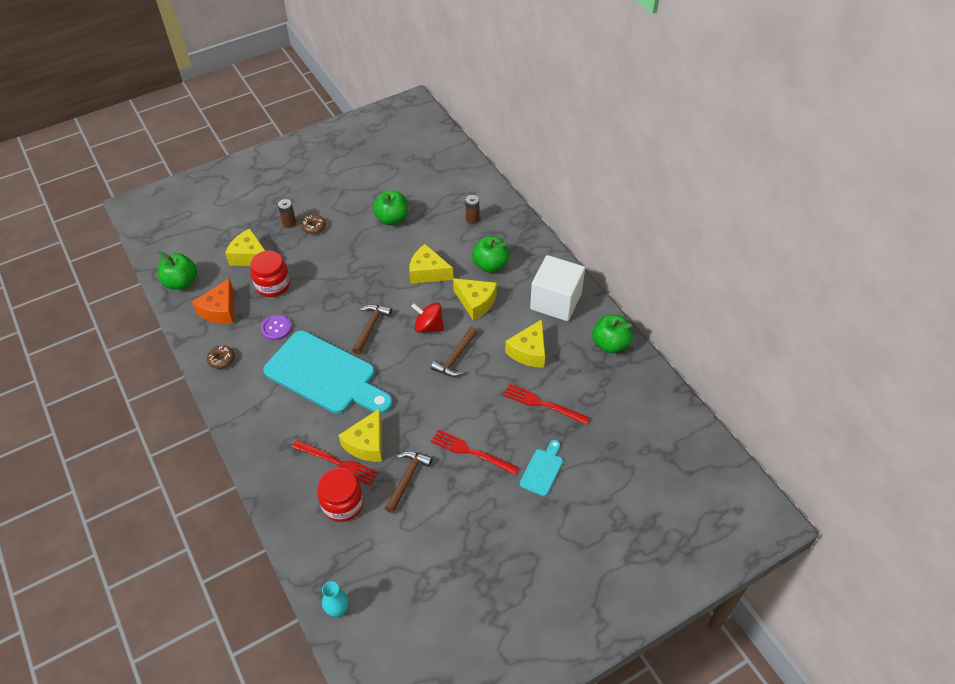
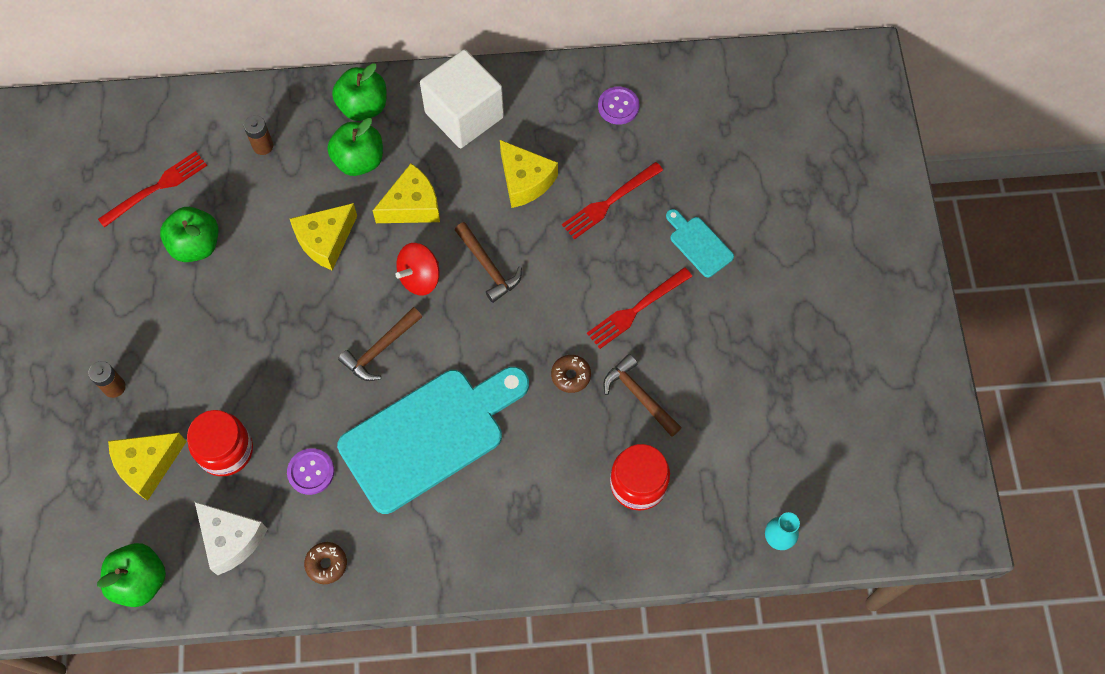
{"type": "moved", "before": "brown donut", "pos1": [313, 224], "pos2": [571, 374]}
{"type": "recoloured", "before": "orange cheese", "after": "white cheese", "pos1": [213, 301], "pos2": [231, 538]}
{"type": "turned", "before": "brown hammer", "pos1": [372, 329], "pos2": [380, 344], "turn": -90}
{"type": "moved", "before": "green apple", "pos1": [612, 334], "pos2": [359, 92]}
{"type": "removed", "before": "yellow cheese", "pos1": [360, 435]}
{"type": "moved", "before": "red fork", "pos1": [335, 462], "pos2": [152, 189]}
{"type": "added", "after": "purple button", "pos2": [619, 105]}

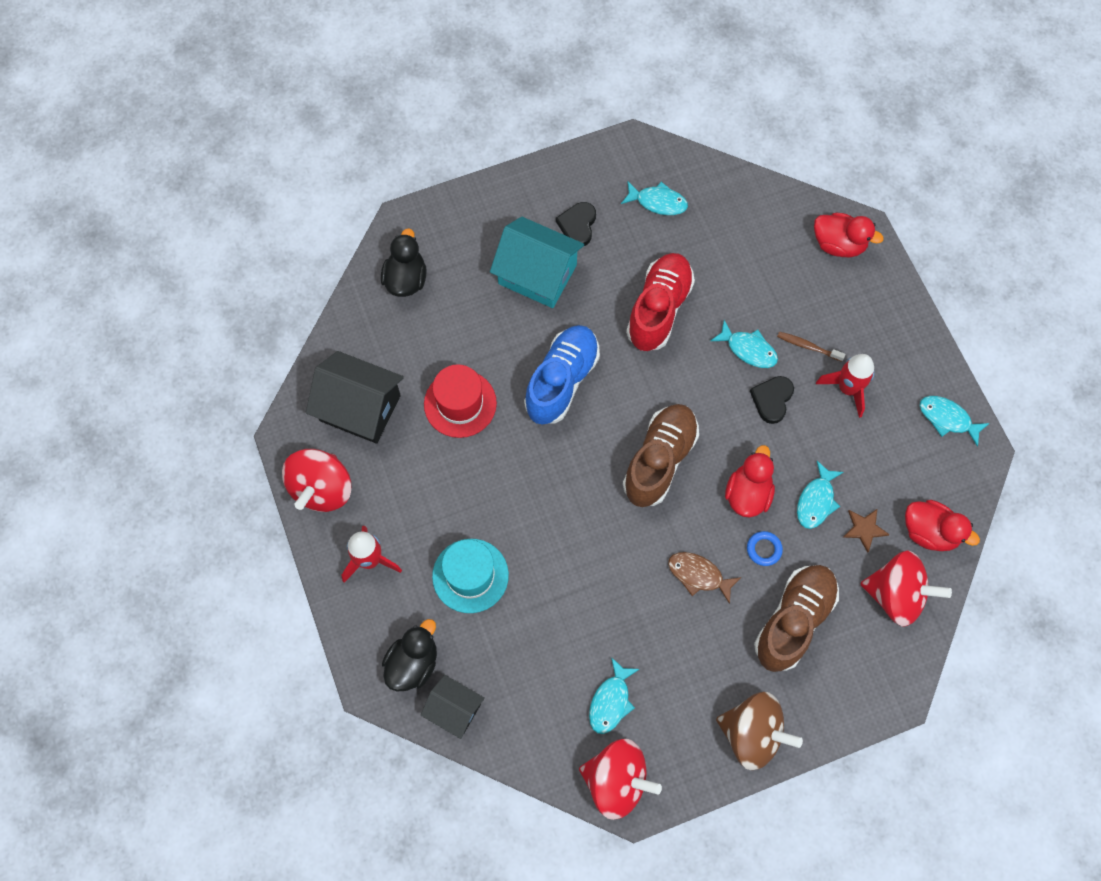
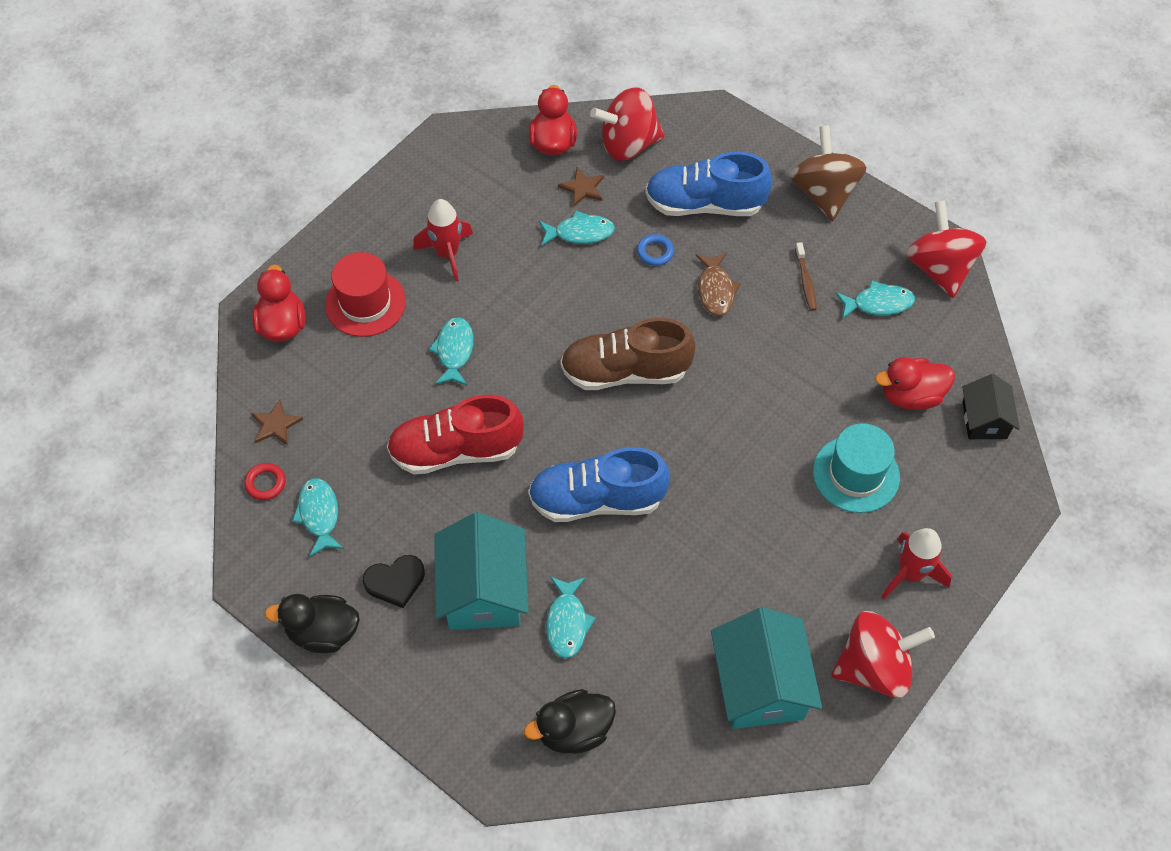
{"type": "moved", "before": "brown toothbrush", "pos1": [811, 347], "pos2": [806, 276]}
{"type": "recoloured", "before": "black house", "after": "turquoise house", "pos1": [355, 397], "pos2": [766, 668]}
{"type": "moved", "before": "red hat", "pos1": [460, 401], "pos2": [365, 294]}
{"type": "removed", "before": "black heart", "pos1": [772, 400]}
{"type": "moved", "before": "turquoise fish", "pos1": [955, 421], "pos2": [571, 618]}
{"type": "moved", "before": "red duck", "pos1": [750, 481], "pos2": [915, 383]}
{"type": "turned", "before": "red spinning top", "pos1": [906, 588], "pos2": [627, 124], "turn": -90}
{"type": "recoloured", "before": "brown shoe", "after": "blue shoe", "pos1": [796, 618], "pos2": [708, 184]}
{"type": "moved", "before": "black duck", "pos1": [409, 655], "pos2": [312, 623]}
{"type": "added", "after": "brown star", "pos2": [277, 422]}
{"type": "added", "after": "red ring", "pos2": [265, 481]}

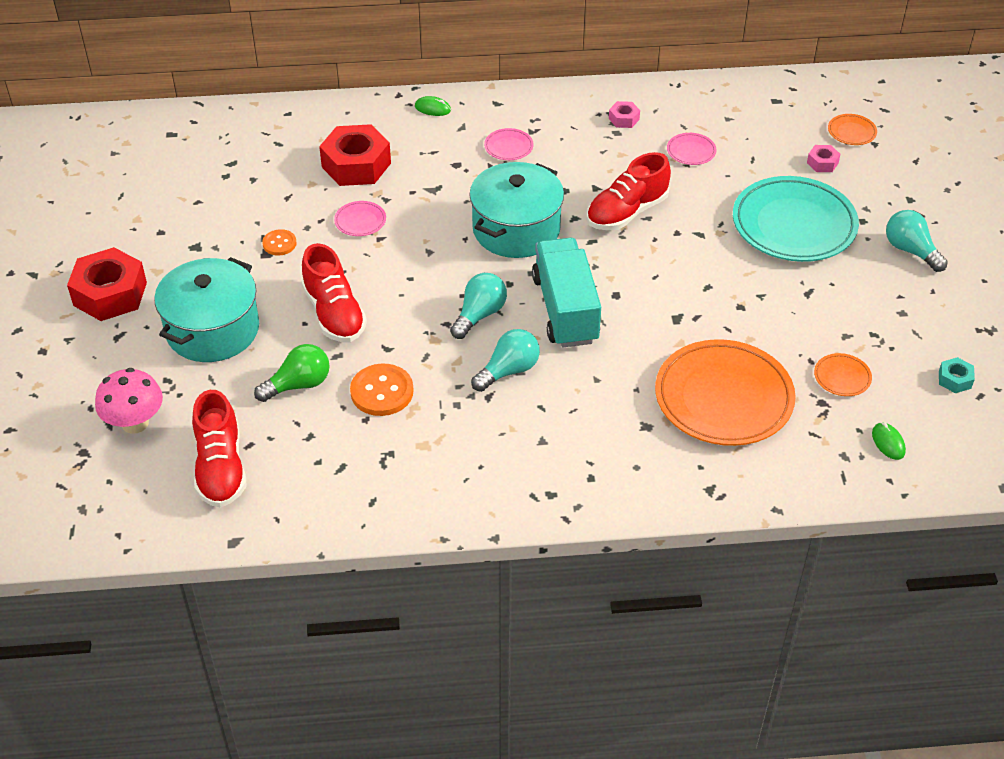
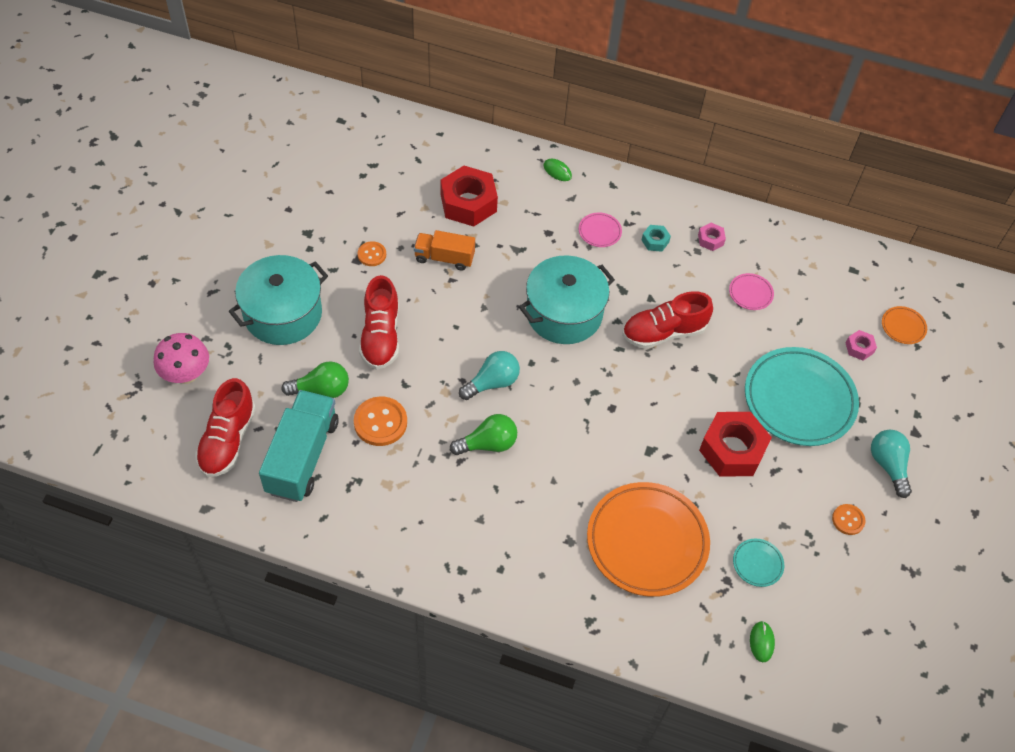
{"type": "replaced", "before": "pink plate", "after": "orange truck", "pos1": [360, 218], "pos2": [444, 250]}
{"type": "moved", "before": "turquoise truck", "pos1": [566, 292], "pos2": [298, 446]}
{"type": "moved", "before": "red nut", "pos1": [107, 284], "pos2": [735, 444]}
{"type": "recoloured", "before": "turquoise light bulb", "after": "green light bulb", "pos1": [505, 360], "pos2": [483, 434]}
{"type": "recoloured", "before": "orange plate", "after": "turquoise plate", "pos1": [843, 374], "pos2": [758, 563]}
{"type": "moved", "before": "turquoise nut", "pos1": [957, 375], "pos2": [656, 238]}
{"type": "added", "after": "orange button", "pos2": [848, 519]}

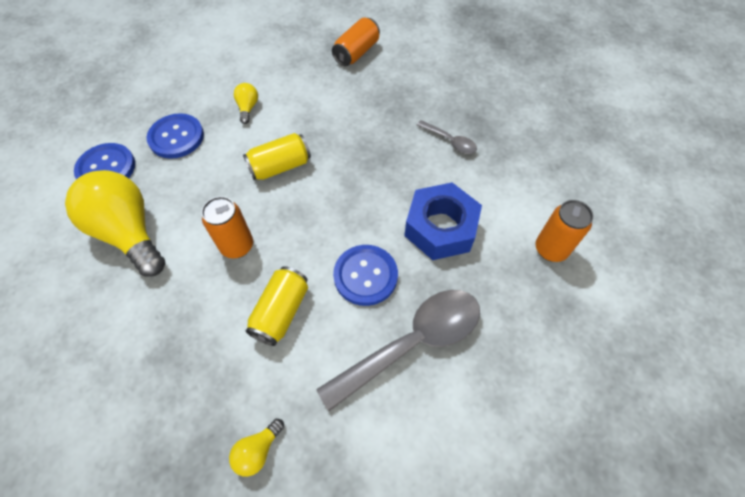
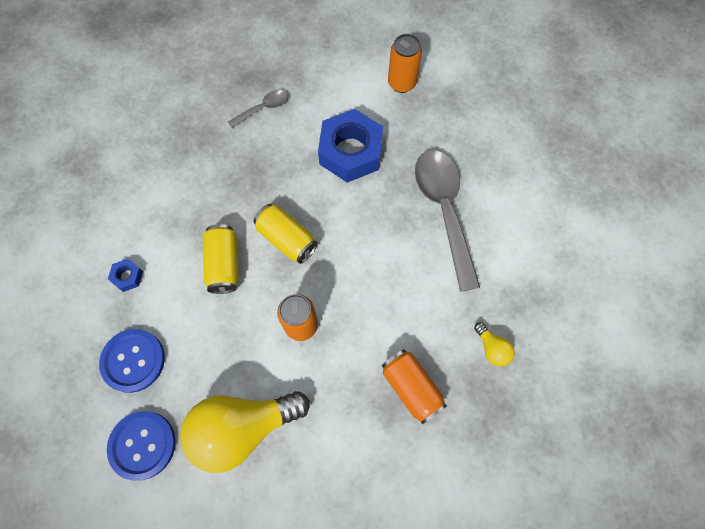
{"type": "moved", "before": "orange can", "pos1": [356, 41], "pos2": [414, 386]}
{"type": "replaced", "before": "yellow light bulb", "after": "blue nut", "pos1": [246, 103], "pos2": [125, 275]}
{"type": "removed", "before": "blue button", "pos1": [365, 275]}
{"type": "moved", "before": "yellow can", "pos1": [277, 306], "pos2": [286, 234]}

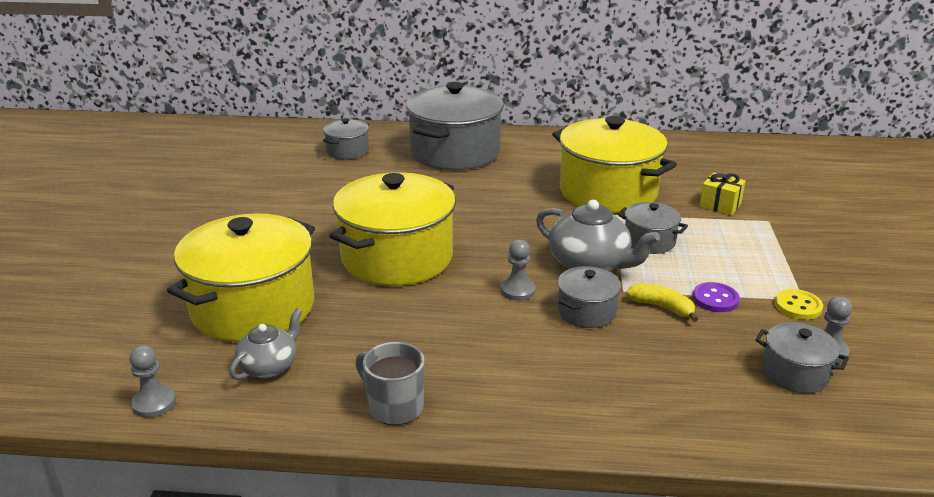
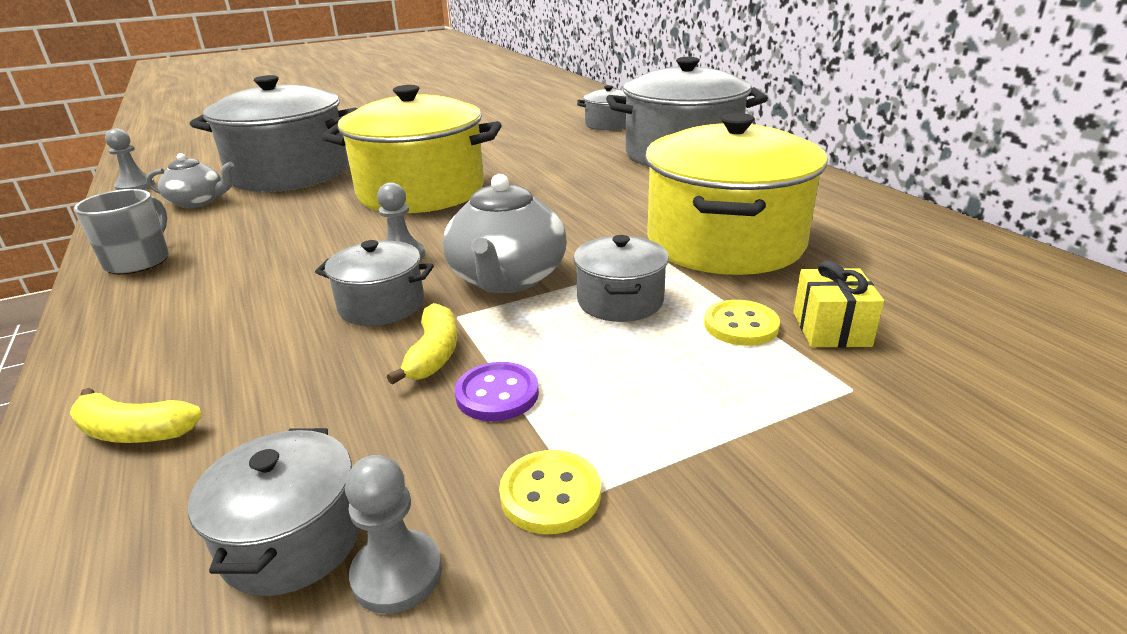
{"type": "recoloured", "before": "yellow pot", "after": "grey pot", "pos1": [241, 277], "pos2": [274, 133]}
{"type": "added", "after": "yellow button", "pos2": [742, 323]}
{"type": "added", "after": "yellow banana", "pos2": [136, 415]}

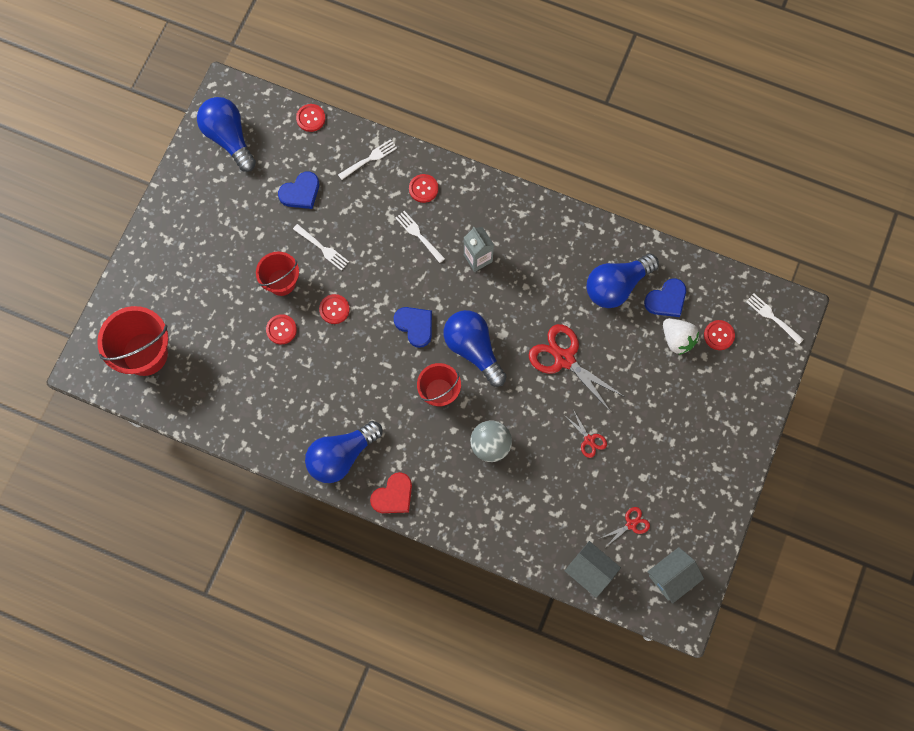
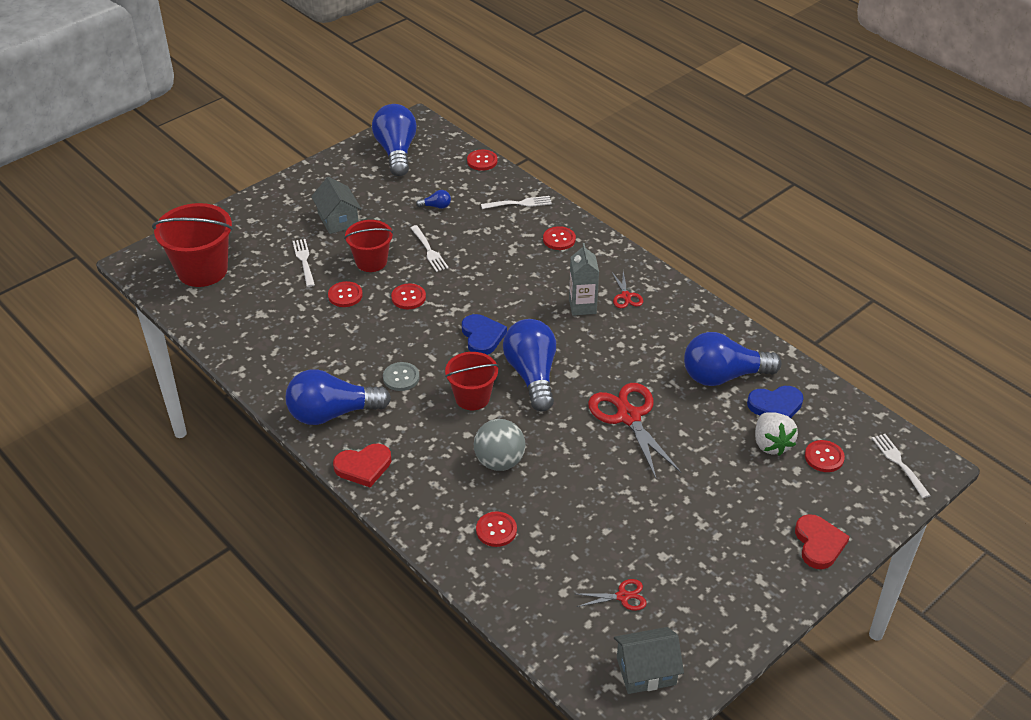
{"type": "replaced", "before": "blue heart", "after": "blue light bulb", "pos1": [298, 190], "pos2": [433, 199]}
{"type": "moved", "before": "white fork", "pos1": [420, 237], "pos2": [304, 263]}
{"type": "moved", "before": "red scissors", "pos1": [586, 434], "pos2": [627, 289]}
{"type": "moved", "before": "grey house", "pos1": [593, 569], "pos2": [336, 205]}
{"type": "added", "after": "grey button", "pos2": [401, 376]}
{"type": "added", "after": "red button", "pos2": [496, 529]}
{"type": "added", "after": "red heart", "pos2": [822, 541]}

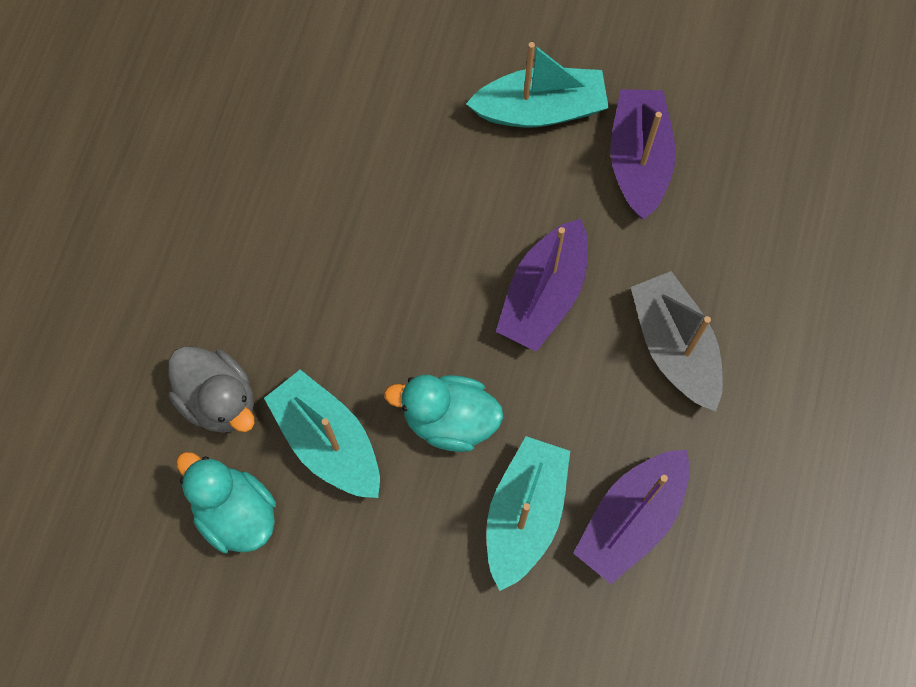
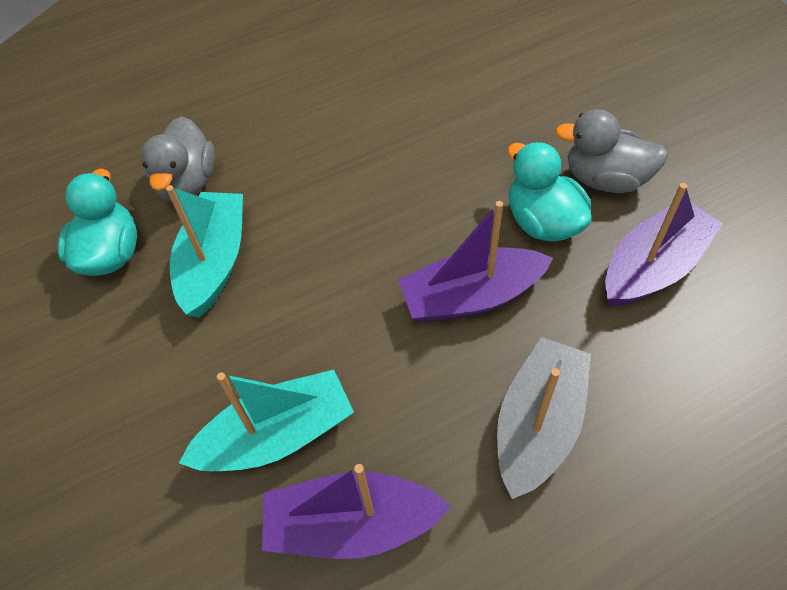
{"type": "replaced", "before": "turquoise boat", "after": "grey duck", "pos1": [537, 85], "pos2": [611, 151]}
{"type": "moved", "before": "turquoise duck", "pos1": [443, 413], "pos2": [550, 192]}

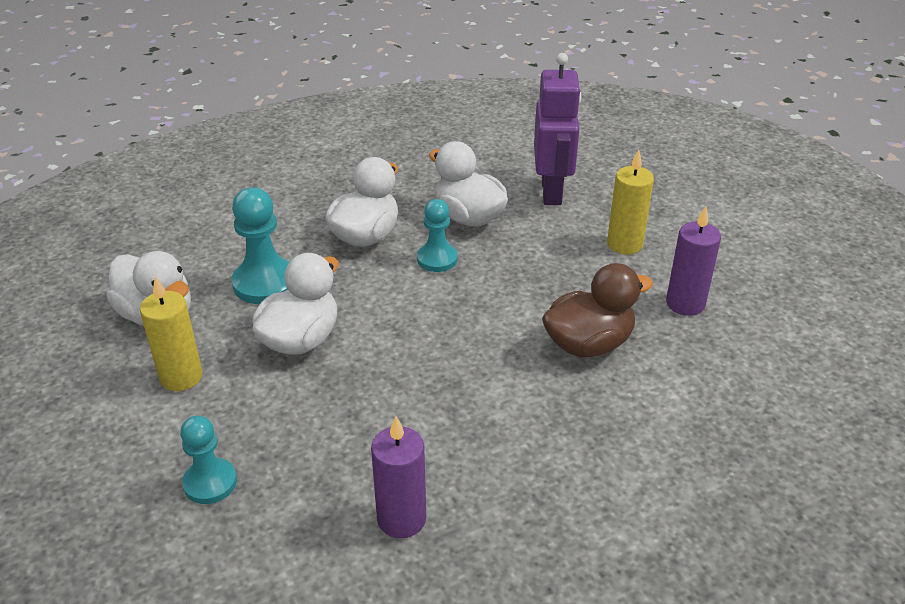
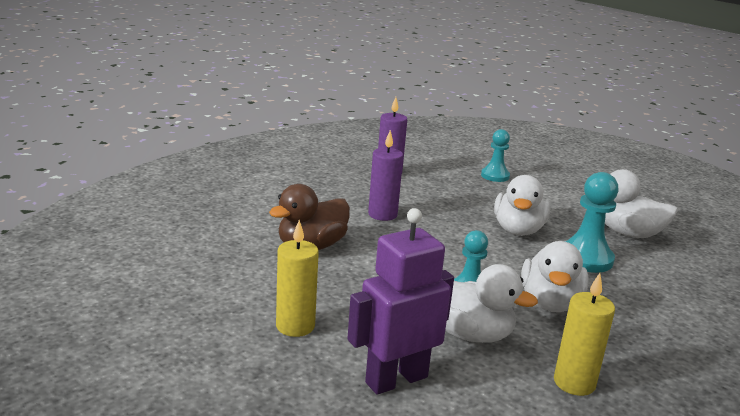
{"type": "turned", "before": "purple robot", "pos1": [558, 129], "pos2": [400, 301], "turn": 75}
{"type": "moved", "before": "purple candle", "pos1": [693, 261], "pos2": [385, 175]}
{"type": "moved", "before": "yellow candle", "pos1": [171, 333], "pos2": [584, 334]}

